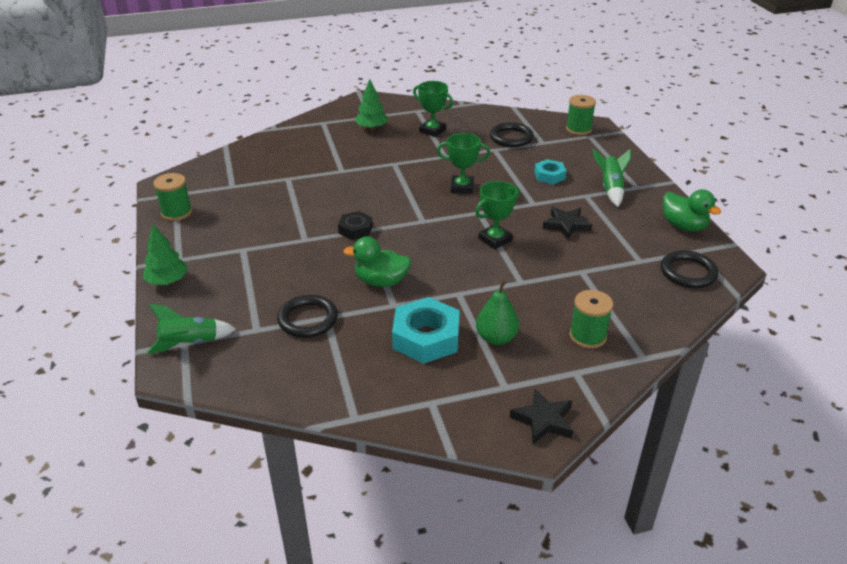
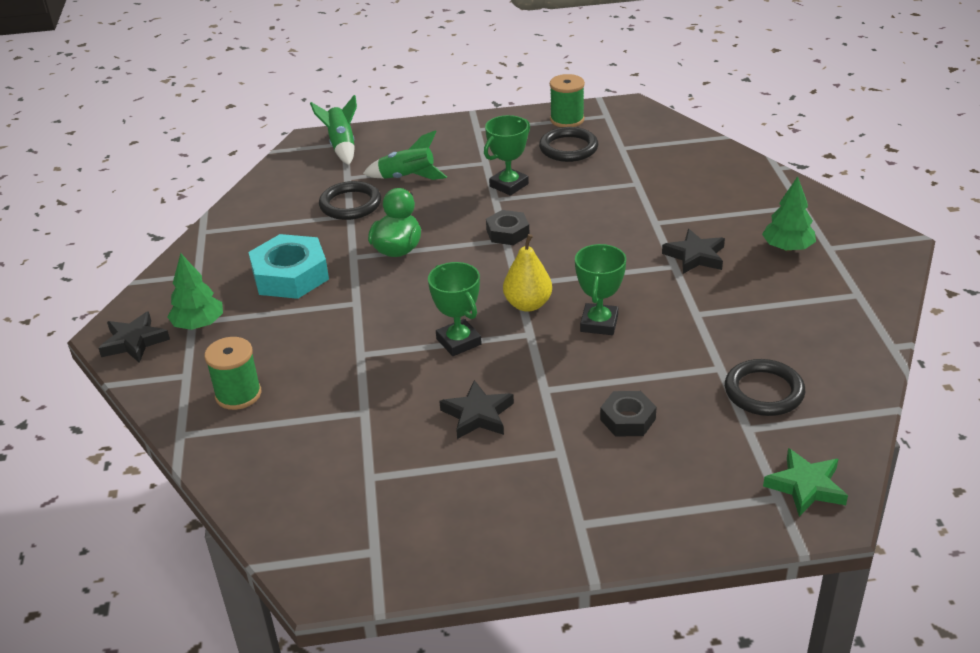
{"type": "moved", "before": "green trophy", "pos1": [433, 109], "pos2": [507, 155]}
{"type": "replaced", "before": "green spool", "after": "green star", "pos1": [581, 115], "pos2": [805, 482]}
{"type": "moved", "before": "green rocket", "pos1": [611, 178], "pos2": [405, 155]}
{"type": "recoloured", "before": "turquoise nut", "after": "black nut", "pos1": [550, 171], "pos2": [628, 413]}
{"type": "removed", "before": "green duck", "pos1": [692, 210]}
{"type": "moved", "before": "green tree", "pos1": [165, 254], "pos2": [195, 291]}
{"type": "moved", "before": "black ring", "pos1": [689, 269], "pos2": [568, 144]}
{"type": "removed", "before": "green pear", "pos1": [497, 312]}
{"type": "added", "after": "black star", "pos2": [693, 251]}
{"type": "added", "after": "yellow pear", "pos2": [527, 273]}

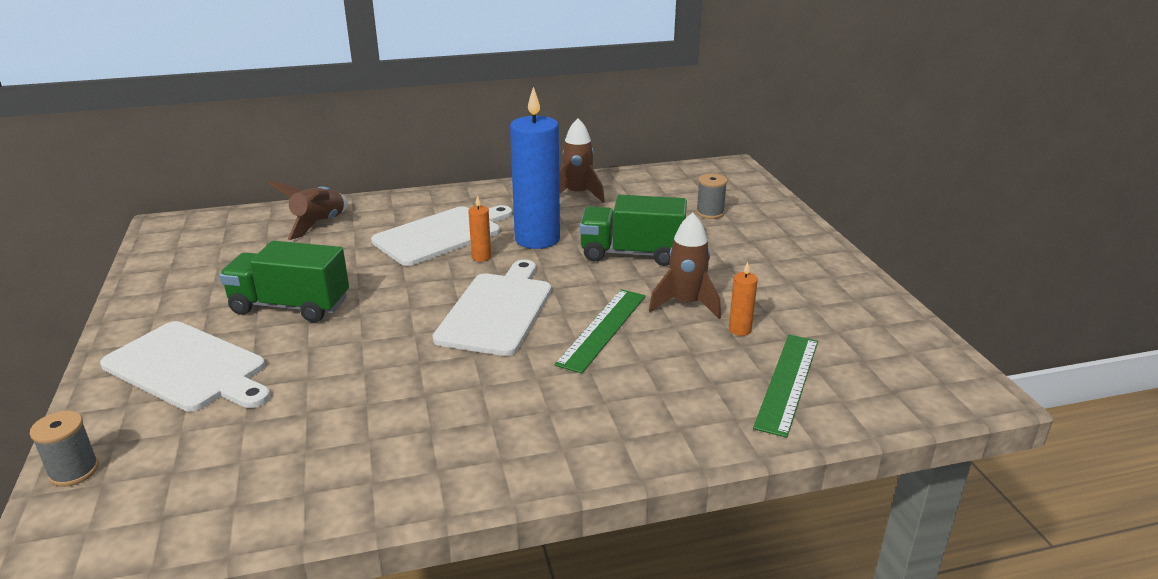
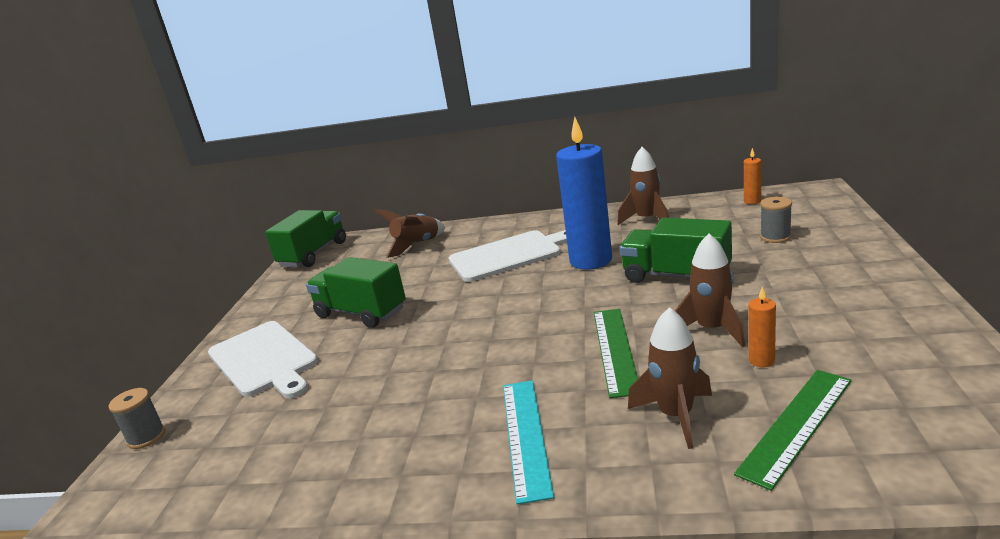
{"type": "moved", "before": "orange candle", "pos1": [479, 228], "pos2": [752, 176]}
{"type": "removed", "before": "white cutting board", "pos1": [492, 308]}
{"type": "turned", "before": "green ruler", "pos1": [600, 331], "pos2": [616, 353], "turn": -45}
{"type": "added", "after": "green truck", "pos2": [305, 238]}
{"type": "added", "after": "brown rocket", "pos2": [670, 378]}
{"type": "added", "after": "turquoise ruler", "pos2": [528, 442]}

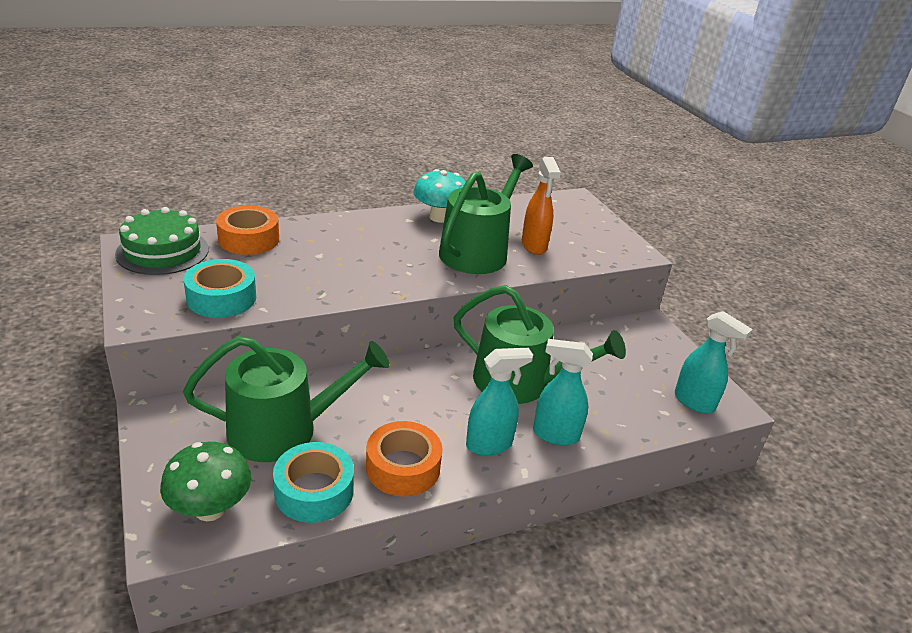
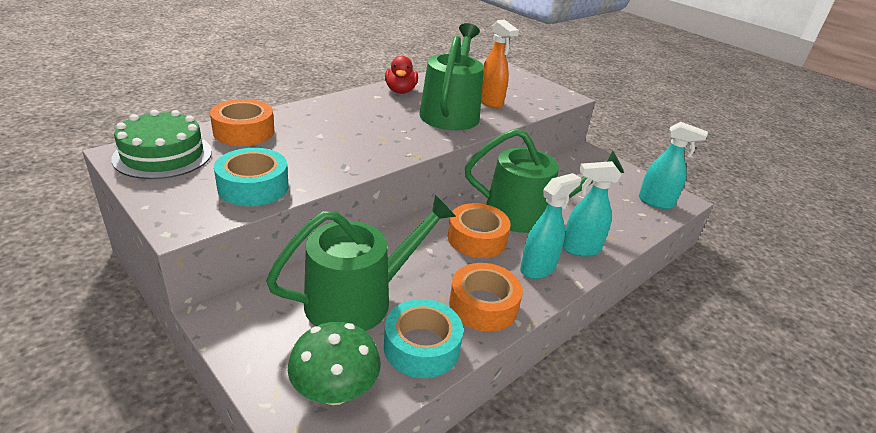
{"type": "replaced", "before": "turquoise mushroom", "after": "red duck", "pos1": [439, 196], "pos2": [401, 75]}
{"type": "added", "after": "orange tape", "pos2": [479, 230]}

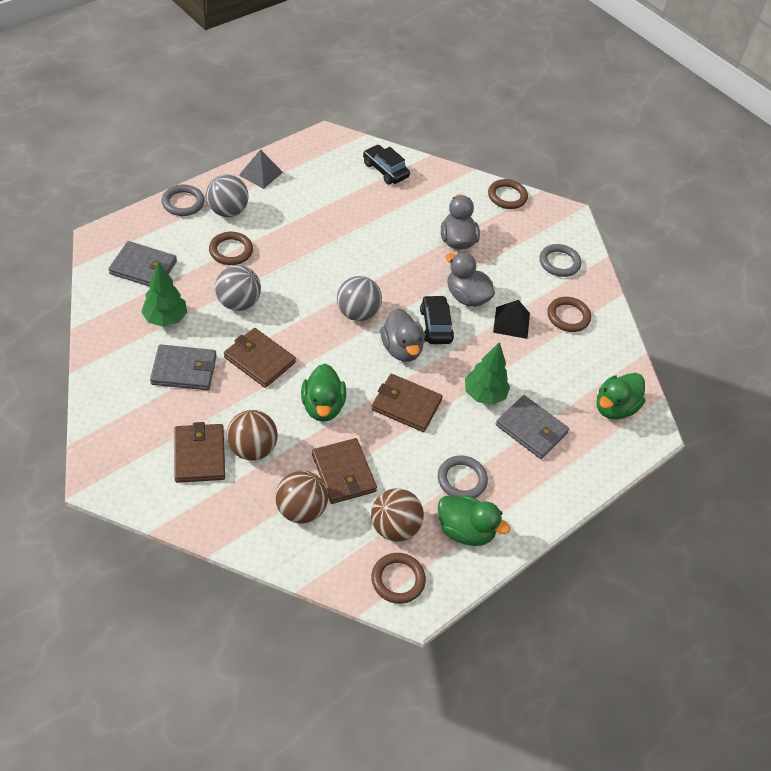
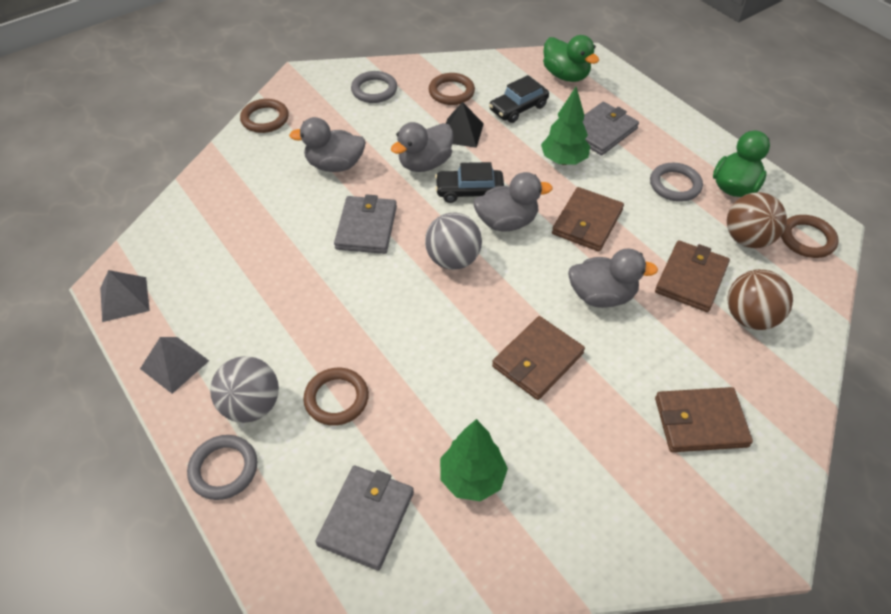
{"type": "moved", "before": "black car", "pos1": [386, 164], "pos2": [519, 99]}
{"type": "removed", "before": "grey ball", "pos1": [238, 288]}
{"type": "moved", "before": "grey wallet", "pos1": [183, 367], "pos2": [365, 224]}
{"type": "recoloured", "before": "green duck", "after": "grey duck", "pos1": [323, 393], "pos2": [613, 278]}
{"type": "removed", "before": "brown ball", "pos1": [252, 435]}
{"type": "turned", "before": "brown wallet", "pos1": [344, 471], "pos2": [692, 276], "turn": -45}
{"type": "added", "after": "grey pyramid", "pos2": [125, 296]}

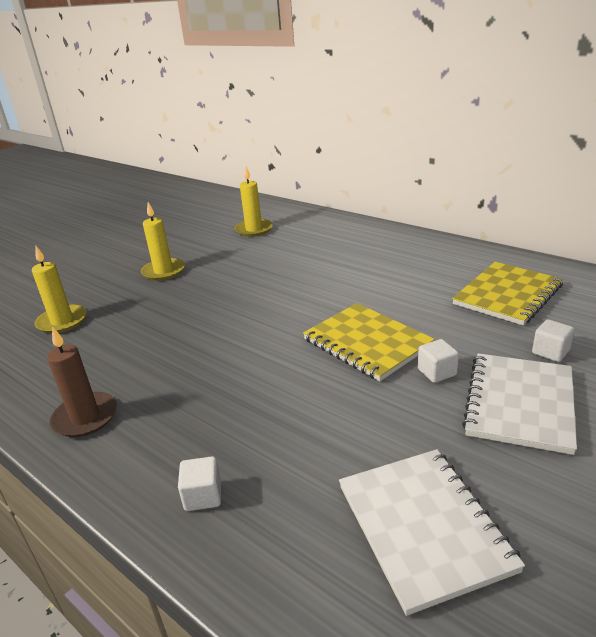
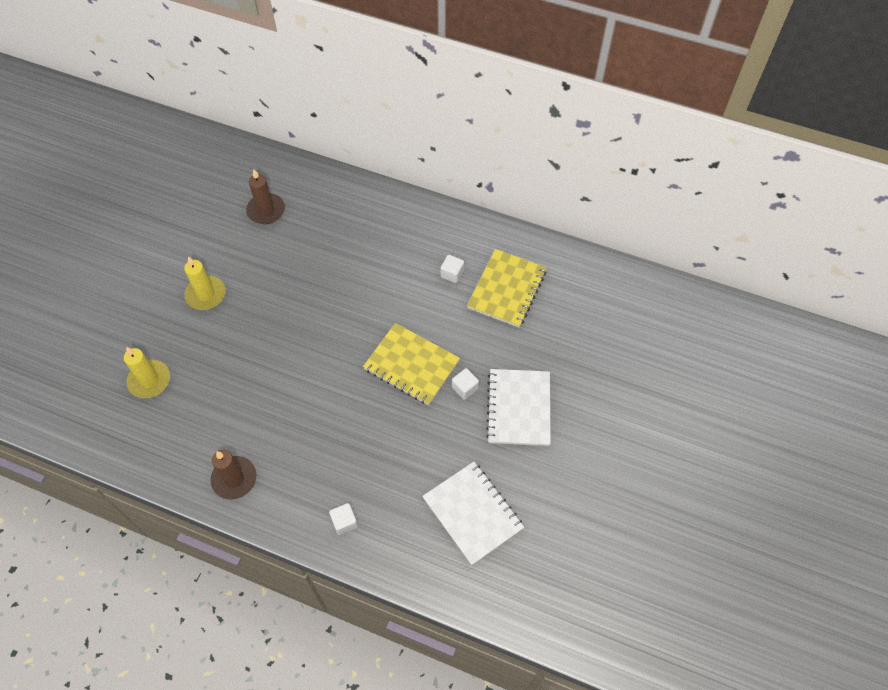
{"type": "recoloured", "before": "yellow candle", "after": "brown candle", "pos1": [253, 202], "pos2": [265, 196]}
{"type": "moved", "before": "white cube", "pos1": [553, 340], "pos2": [452, 269]}

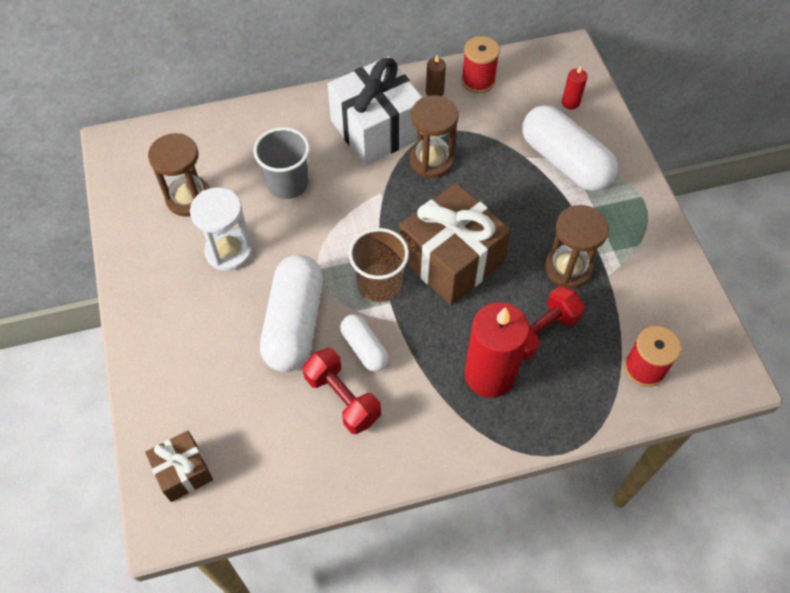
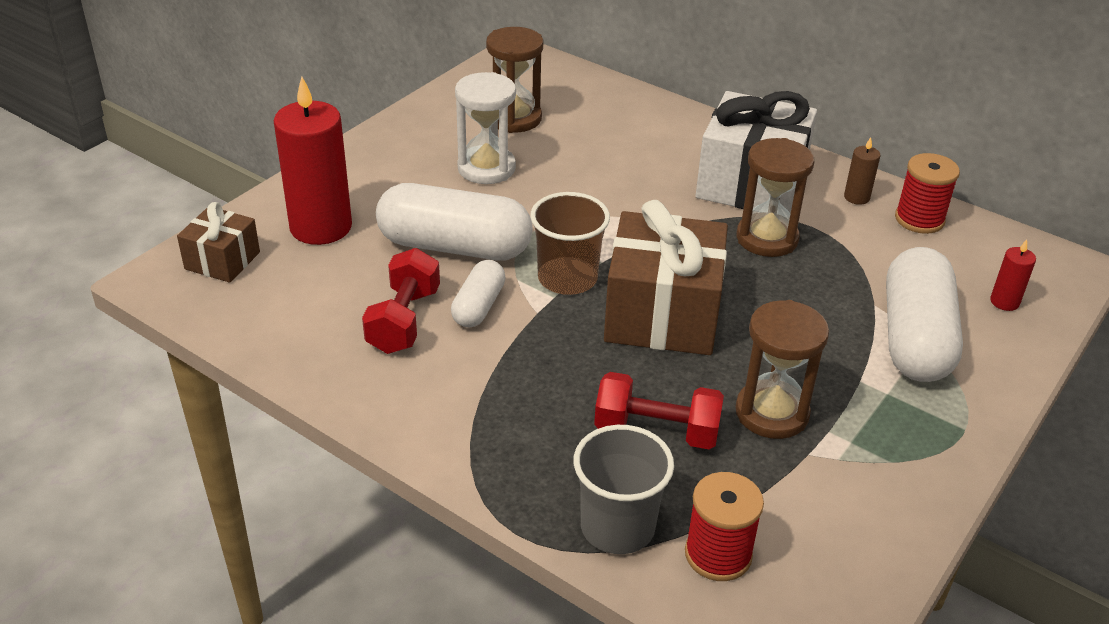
{"type": "moved", "before": "grey cup", "pos1": [281, 163], "pos2": [624, 489]}
{"type": "turned", "before": "white capsule", "pos1": [291, 313], "pos2": [454, 221], "turn": 45}
{"type": "moved", "before": "red candle", "pos1": [497, 350], "pos2": [313, 161]}

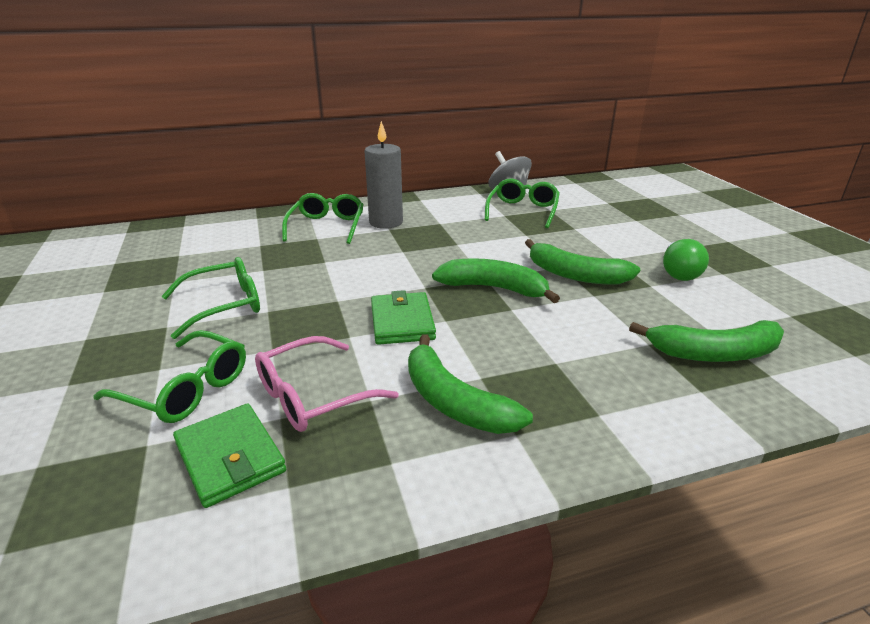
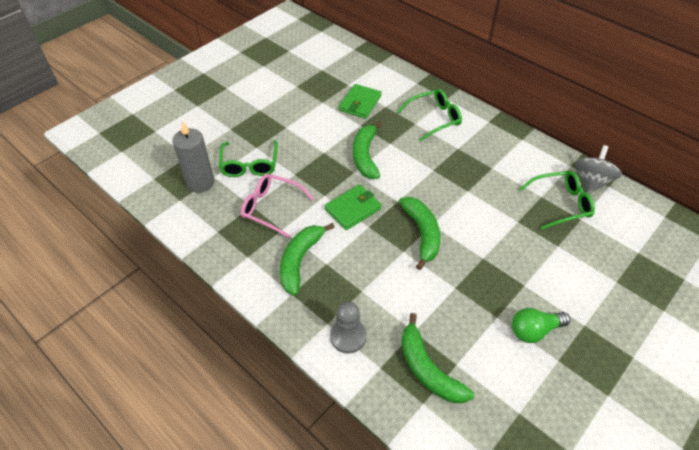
{"type": "moved", "before": "grey candle", "pos1": [384, 175], "pos2": [193, 157]}
{"type": "moved", "before": "green banana", "pos1": [582, 262], "pos2": [367, 150]}
{"type": "removed", "before": "green glasses", "pos1": [210, 298]}
{"type": "moved", "before": "green wallet", "pos1": [229, 455], "pos2": [360, 101]}
{"type": "added", "after": "grey pawn", "pos2": [348, 327]}

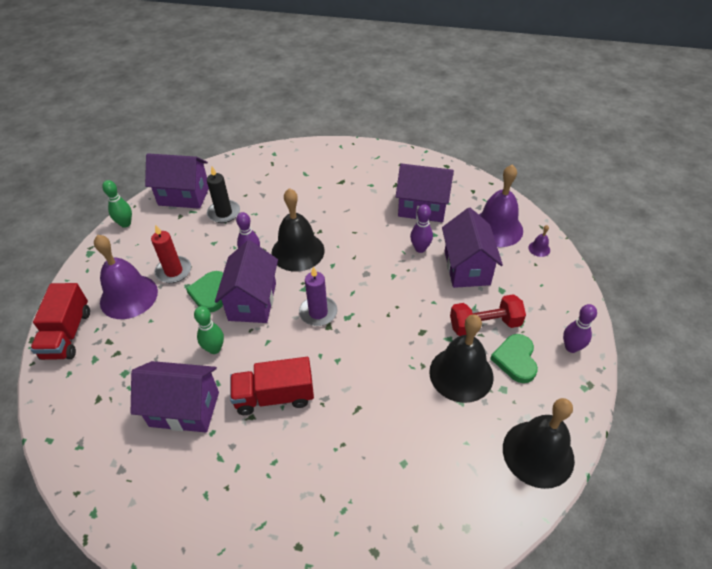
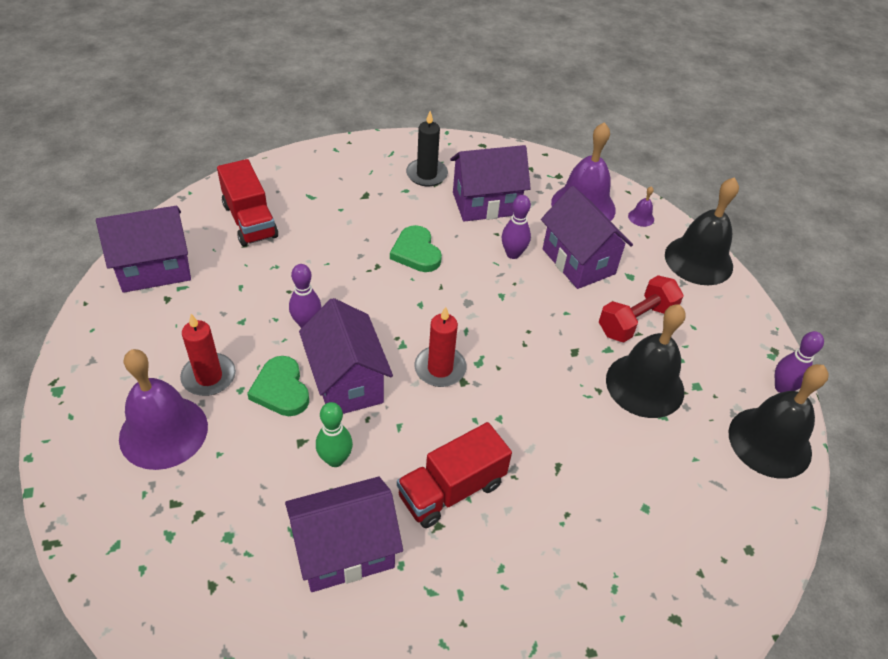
{"type": "moved", "before": "black candle", "pos1": [223, 195], "pos2": [427, 148]}
{"type": "removed", "before": "green bowling pin", "pos1": [117, 204]}
{"type": "moved", "before": "black bell", "pos1": [298, 230], "pos2": [702, 231]}
{"type": "recoloured", "before": "purple candle", "after": "red candle", "pos1": [318, 296], "pos2": [441, 347]}
{"type": "moved", "before": "red truck", "pos1": [60, 321], "pos2": [247, 202]}
{"type": "moved", "before": "purple bowling pin", "pos1": [580, 328], "pos2": [799, 362]}
{"type": "moved", "before": "green heart", "pos1": [514, 358], "pos2": [416, 248]}

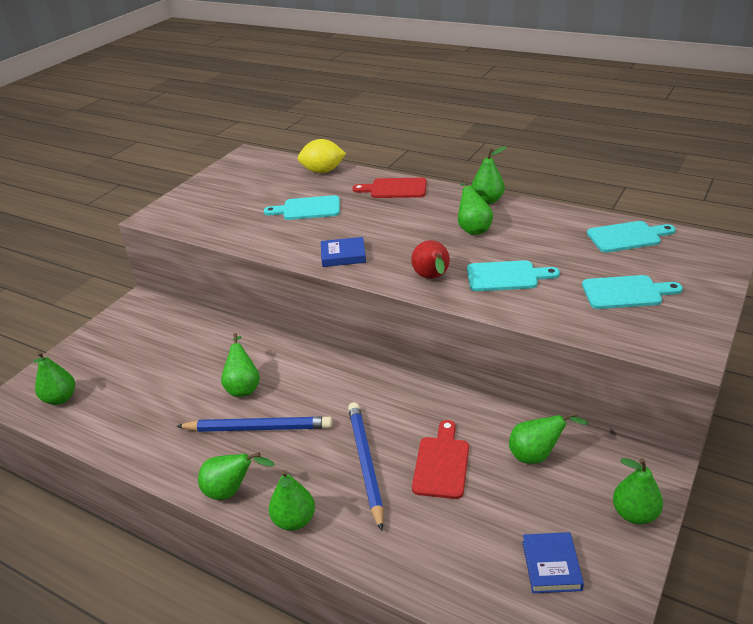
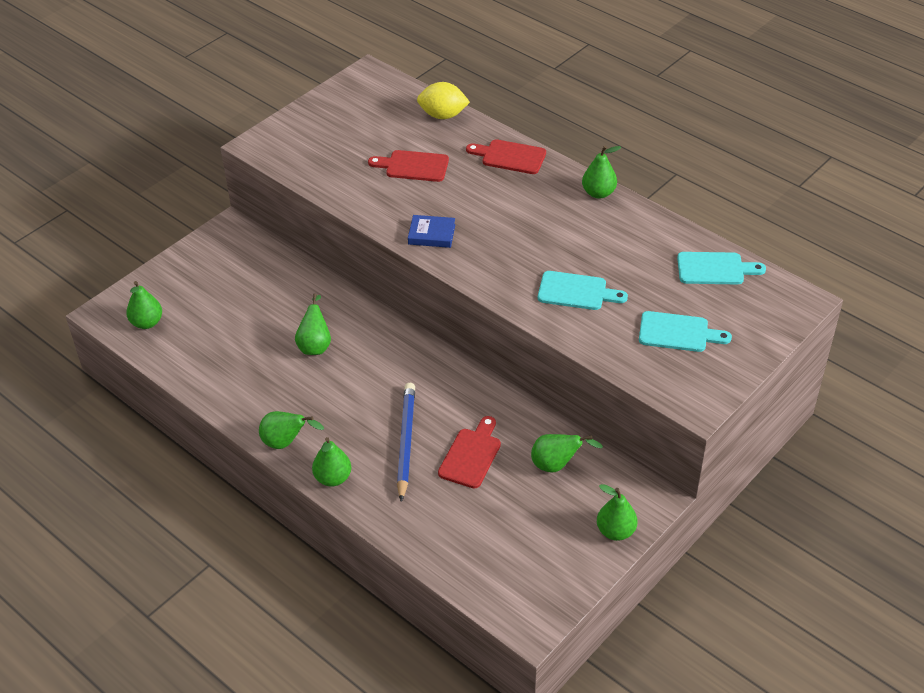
{"type": "removed", "before": "green pear", "pos1": [475, 206]}
{"type": "recoloured", "before": "turquoise cutting board", "after": "red cutting board", "pos1": [302, 207], "pos2": [408, 166]}
{"type": "removed", "before": "red pear", "pos1": [430, 259]}
{"type": "removed", "before": "blue pencil", "pos1": [254, 424]}
{"type": "removed", "before": "blue book", "pos1": [553, 562]}

